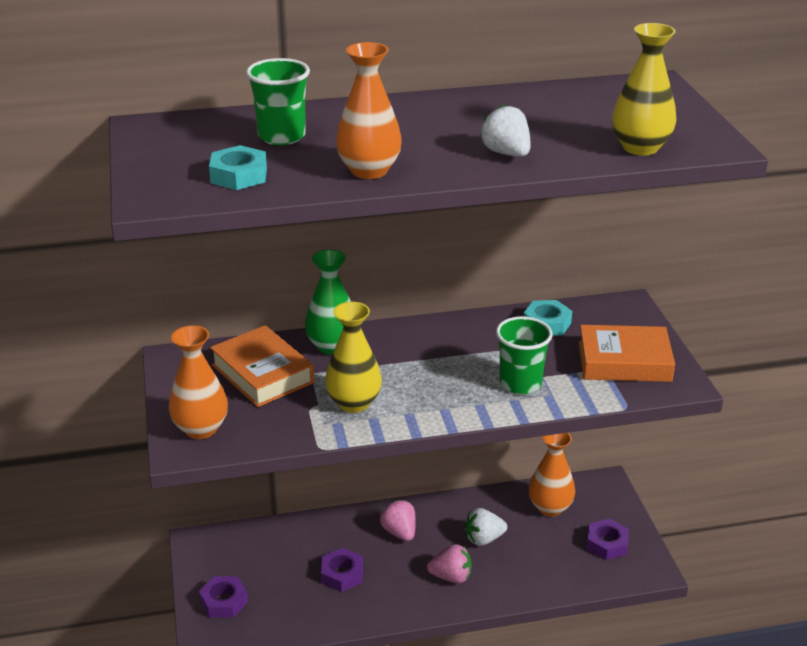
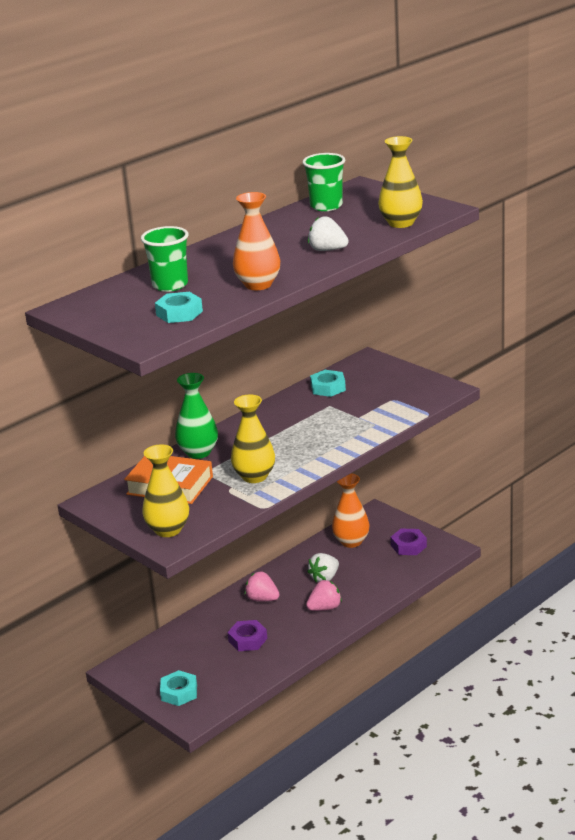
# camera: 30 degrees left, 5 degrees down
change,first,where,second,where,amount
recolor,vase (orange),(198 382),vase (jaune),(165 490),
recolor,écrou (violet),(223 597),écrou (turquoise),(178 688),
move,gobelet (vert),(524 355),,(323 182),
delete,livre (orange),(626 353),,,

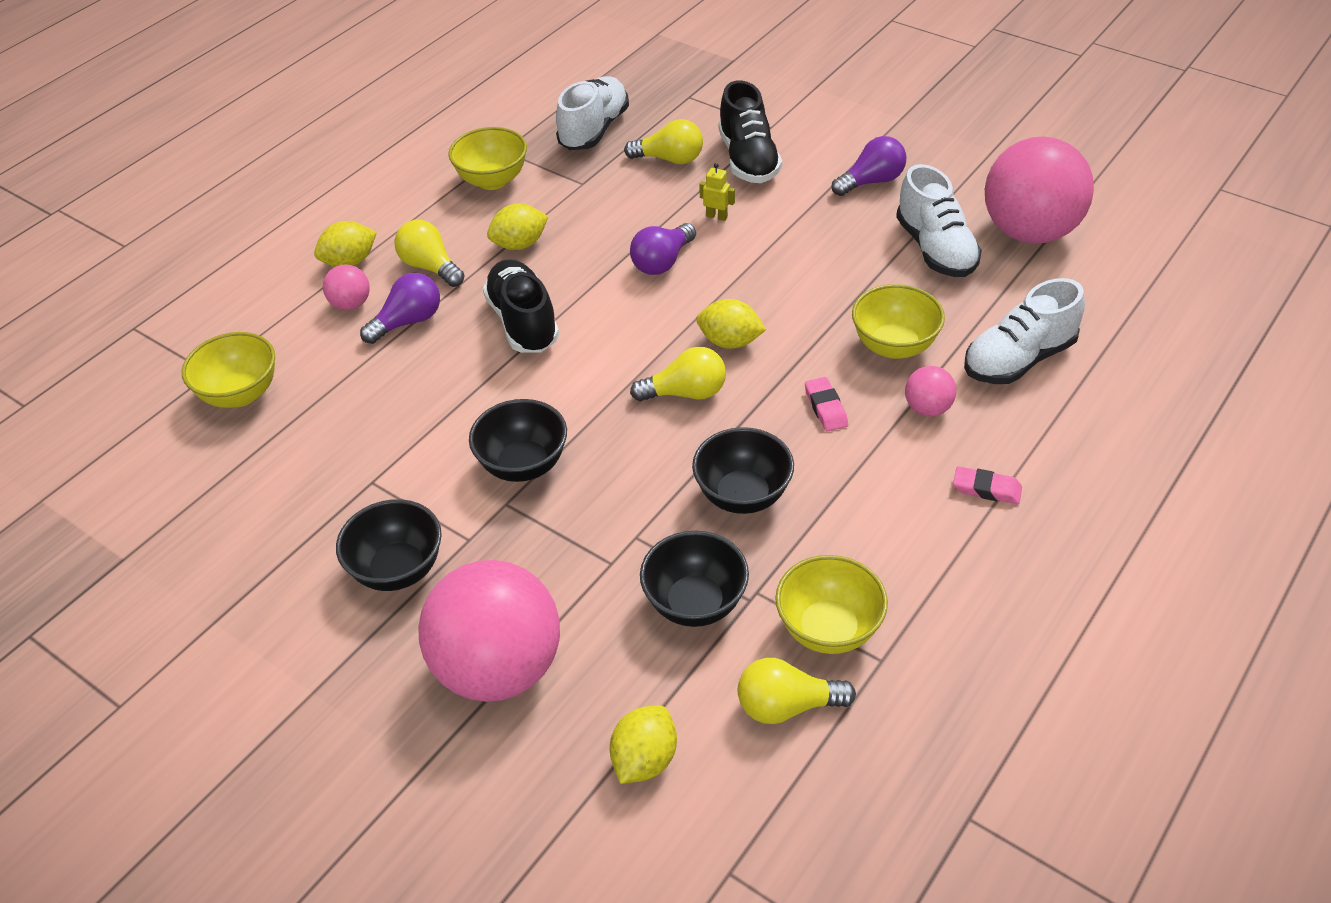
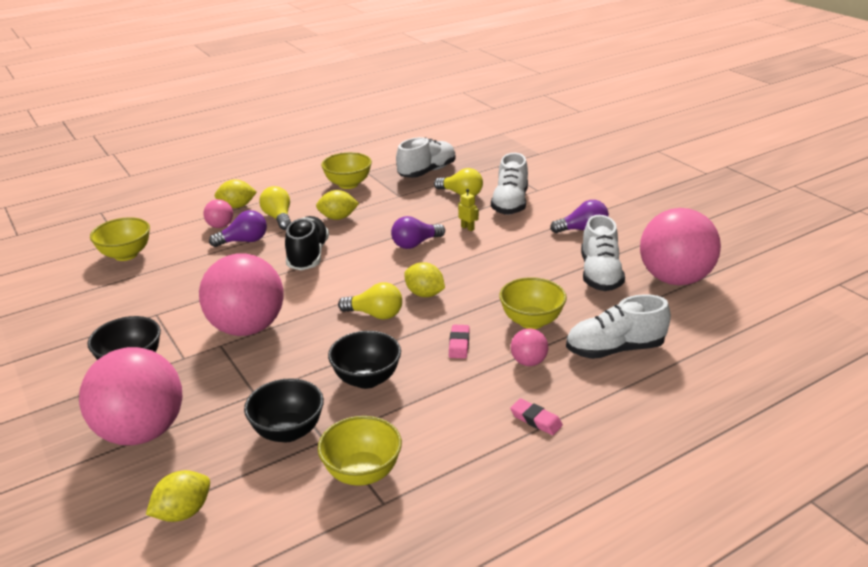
# camera: 20 degrees right, 15 degrees down
change,first,where,second,where,amount
replace,bol (noir),(518 440),balle (rose),(241 294),
recolor,chaussure (noir),(750 131),chaussure (blanc),(509 184),
delete,ampoule (jaune),(797 691),,,

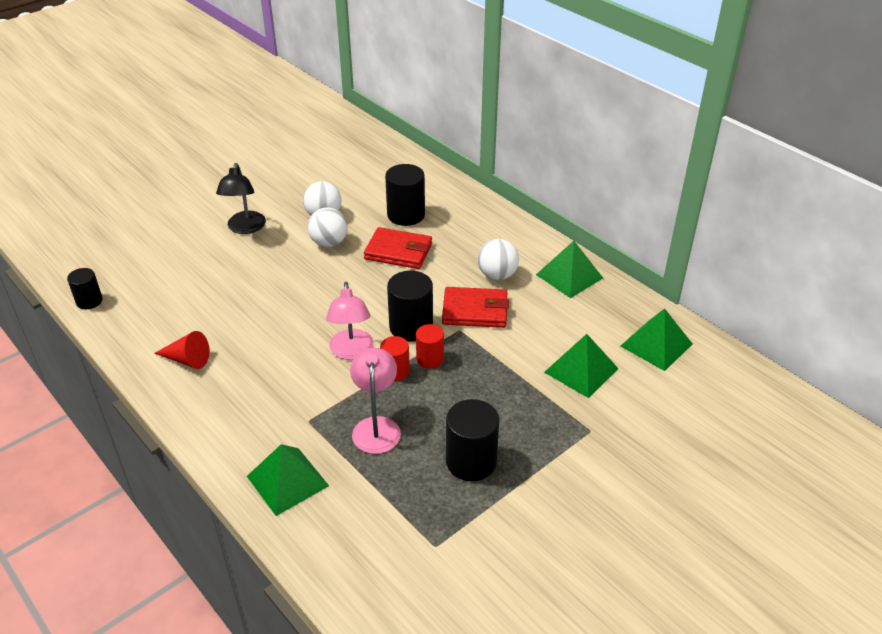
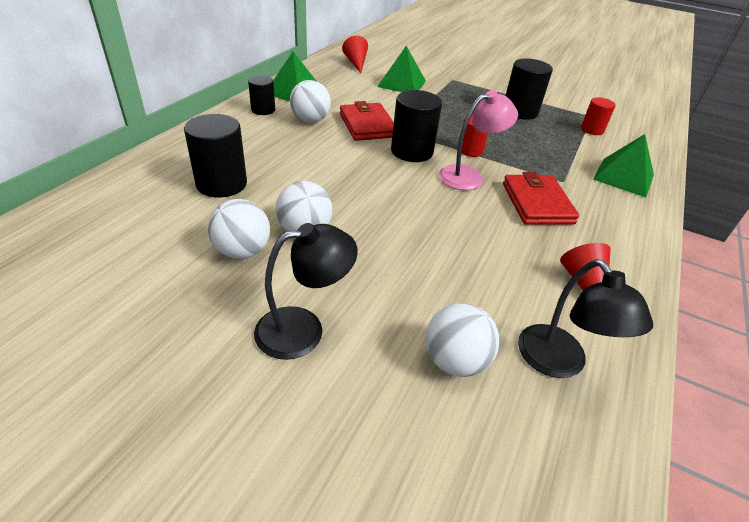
# camera: 115 degrees left, 0 degrees up
change,first,where,second,where,amount
move,cylindre (noir),(85 288),,(261 95),
delete,lampe (rose),(375 401),,,
move,portefeuille (rouge),(398 248),,(541 198),
move,cylindre (rouge),(430 346),,(598 116),
replace,pyramide (vert),(656 339),cône (rouge),(355 54),
insert,,,balle (blanc),(463 340),
insert,,,lampe (noir),(585 318),

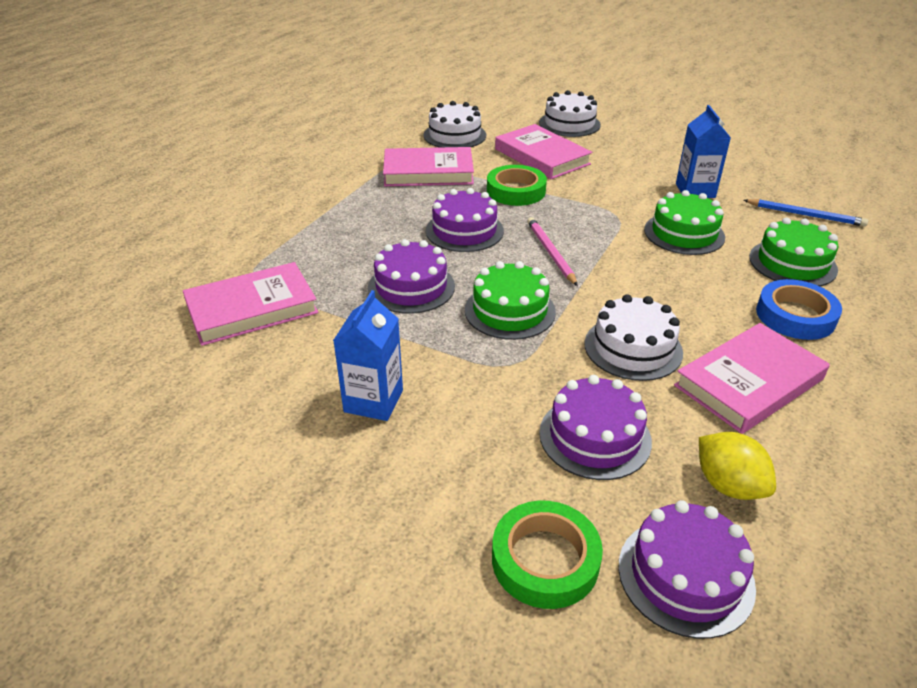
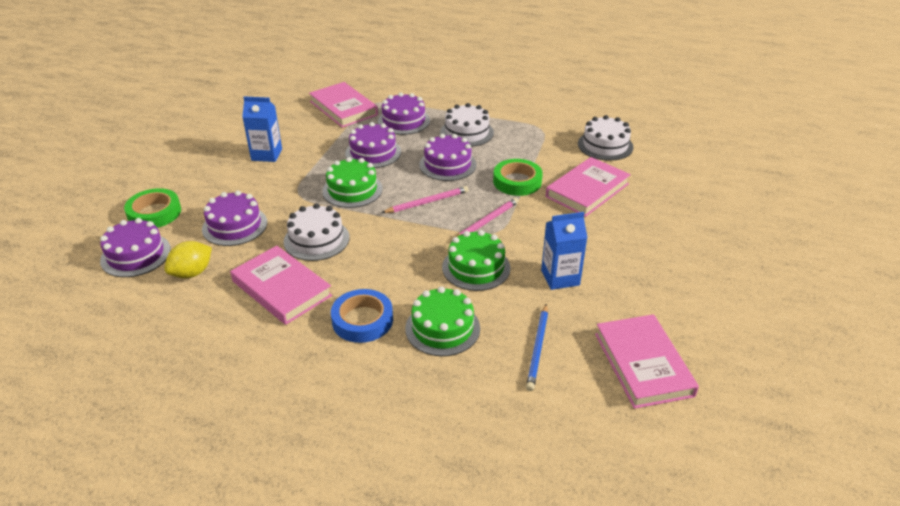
# camera: 80 degrees right, 0 degrees up
change,first,where,second,where,amount
move,livre (rose),(428 166),,(647 361),
move,gâteau (blanc),(570 113),,(467 125),
insert,,,gâteau (violet),(404 113),
insert,,,crayon (rose),(485 220),

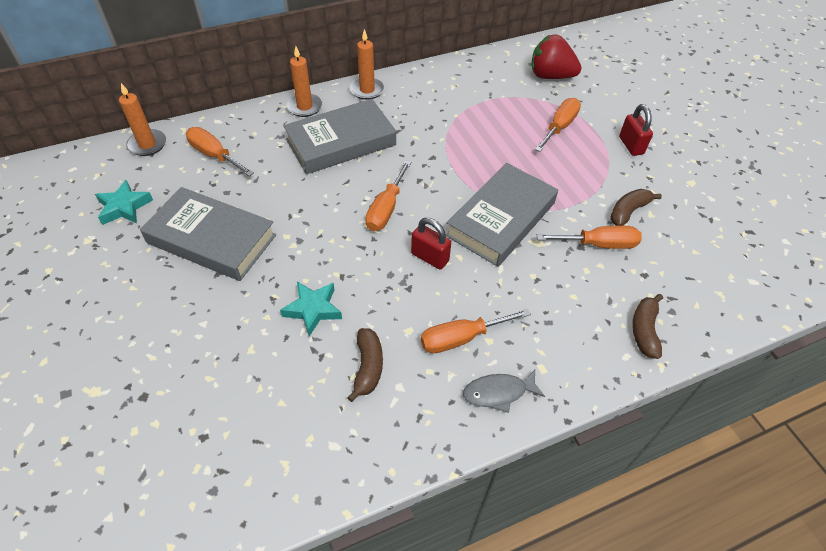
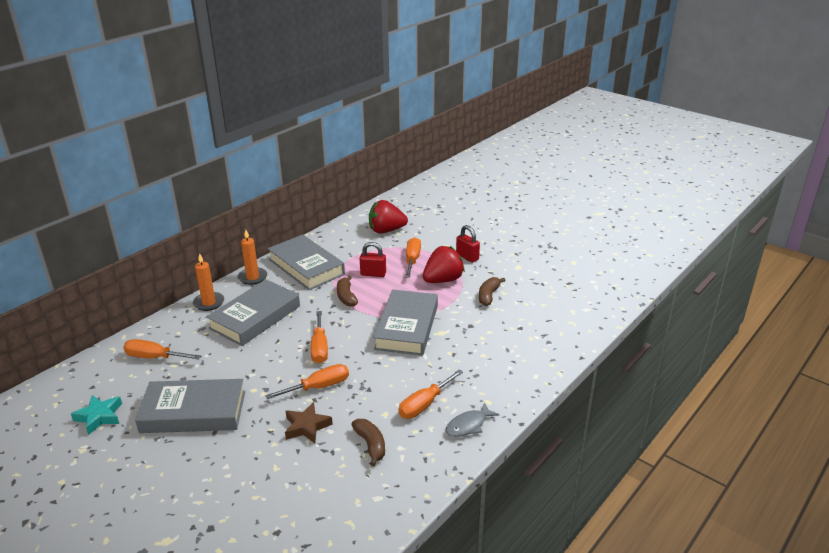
# camera: 25 degrees left, 20 degrees down
change,first,where,second,where,amount
delete,bougie (orange),(142 119),,,
recolor,étoile (turquoise),(311 309),étoile (marron),(309 422),
move,cadenas (rouge),(431 244),,(373 259),
move,tournevis (orange),(589 237),,(307 381),
move,banane (marron),(647 326),,(347 291),
insert,,,livre (gris),(306 262),
insert,,,fraise (rouge),(444 264),

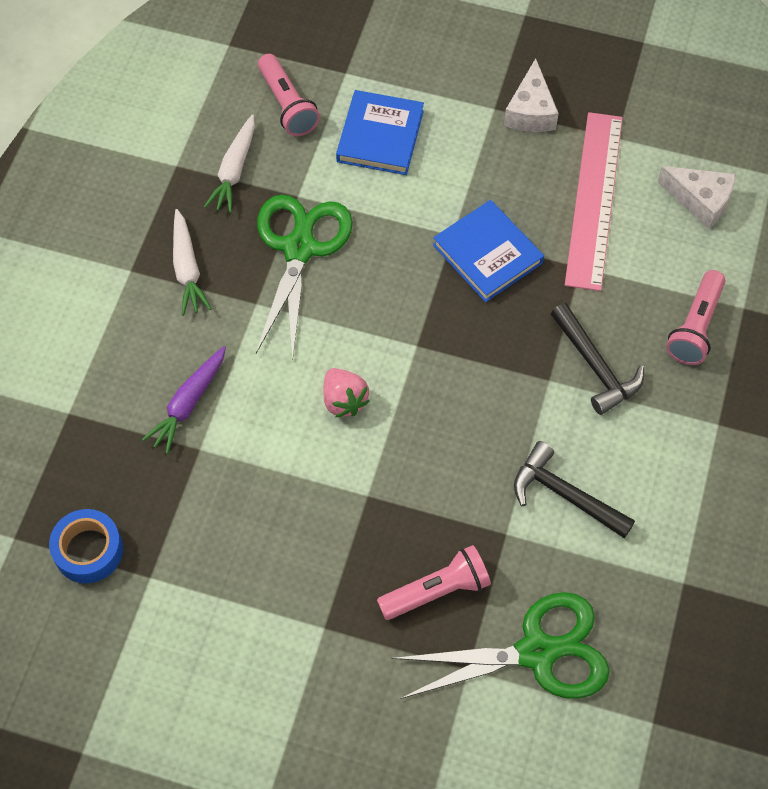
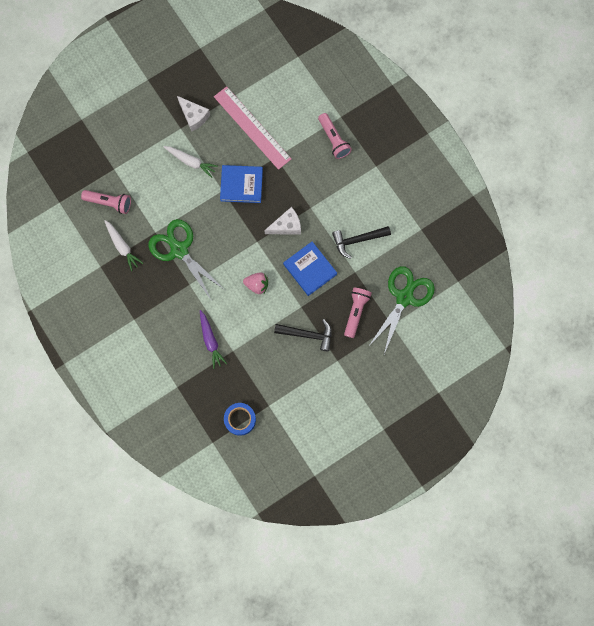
# camera: 50 degrees left, 15 degrees up
change,first,where,second,where,amount
move,carotte (blanc),(192 262),,(190 162),
move,livre (bleu),(380 132),,(310 268),
move,marteau (noir),(597 359),,(303 335),
move,fromage (blanc),(696 197),,(282 220),

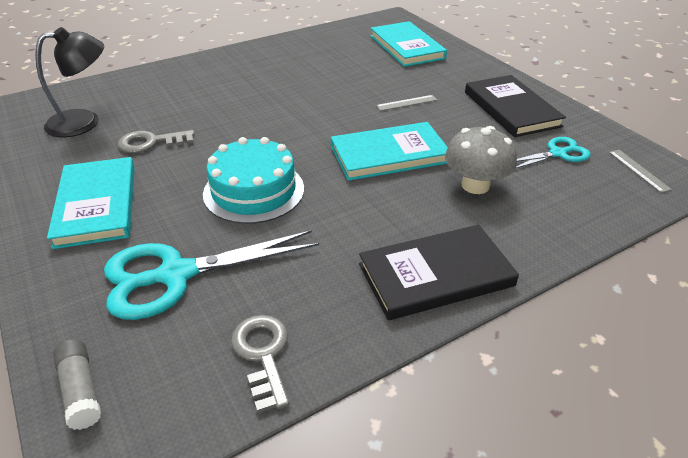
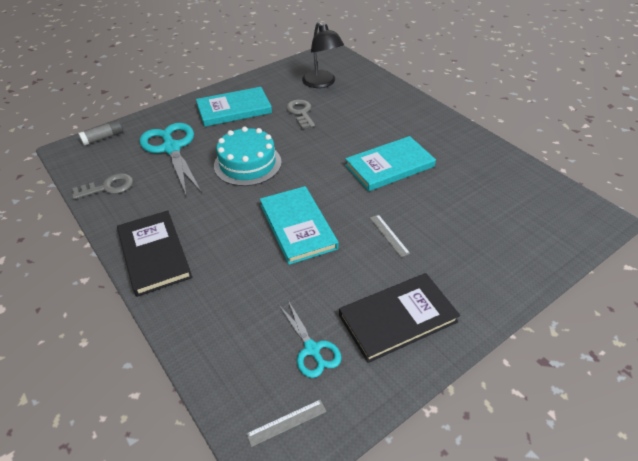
# camera: 85 degrees right, 5 degrees up
change,first,where,second,where,amount
move,livre (turquoise),(408 44),,(390 163),
delete,champignon (gris),(481 160),,,

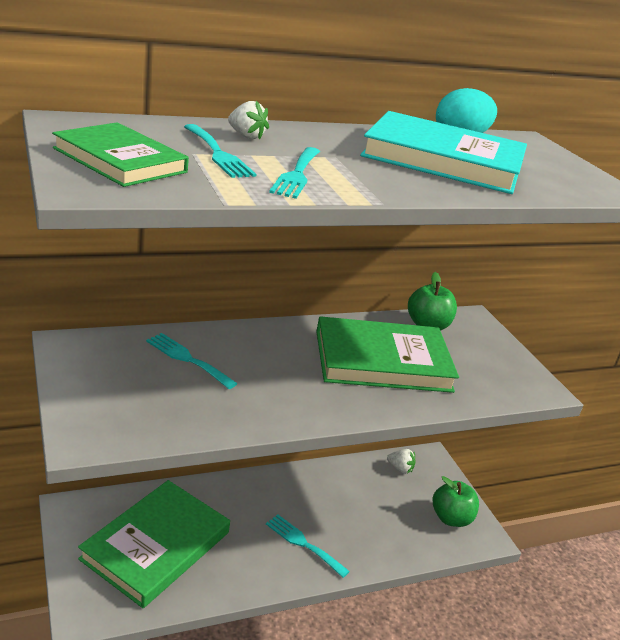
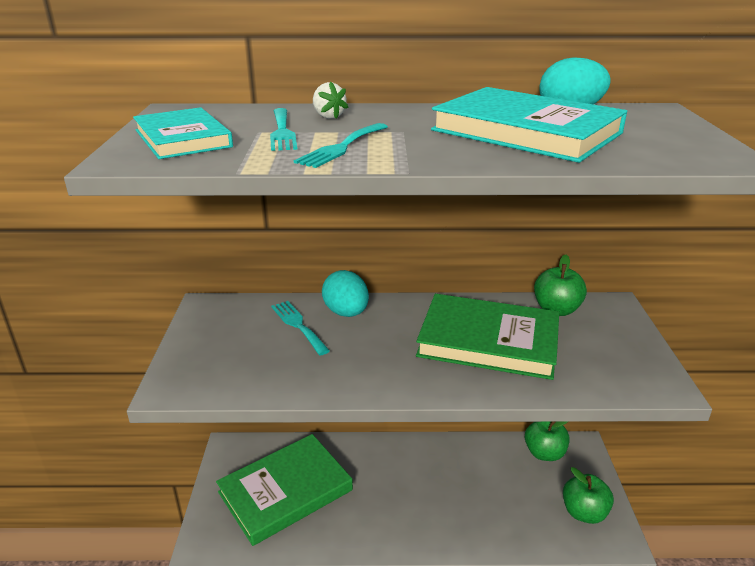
# camera: 25 degrees right, 0 degrees up
change,first,where,second,where,amount
recolor,livre (vert),(120 154),livre (turquoise),(183 133),
delete,fourchette (turquoise),(308 546),,,
replace,fraise (blanc),(401 461),pomme (vert),(547 441),
insert,,,œuf (turquoise),(345 293),

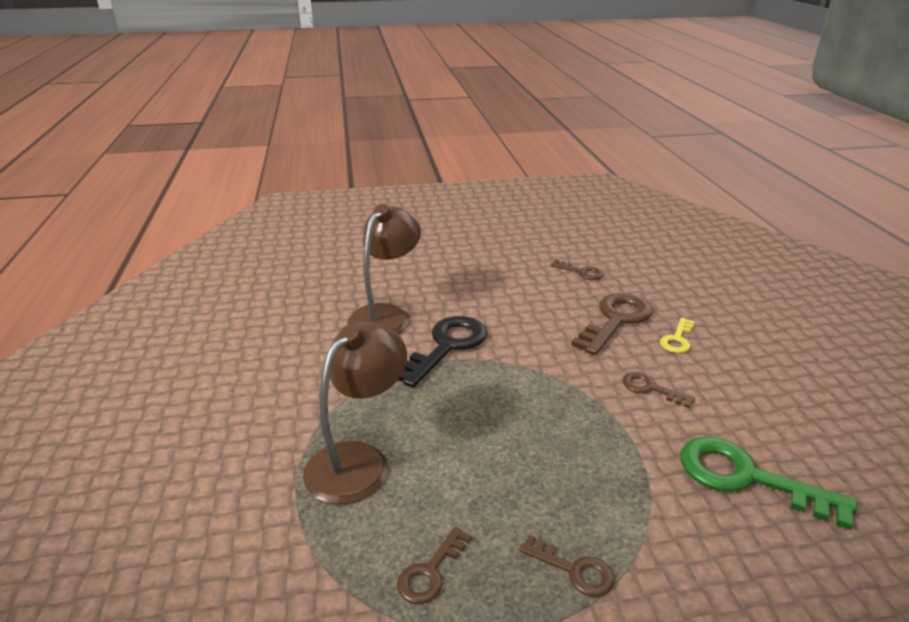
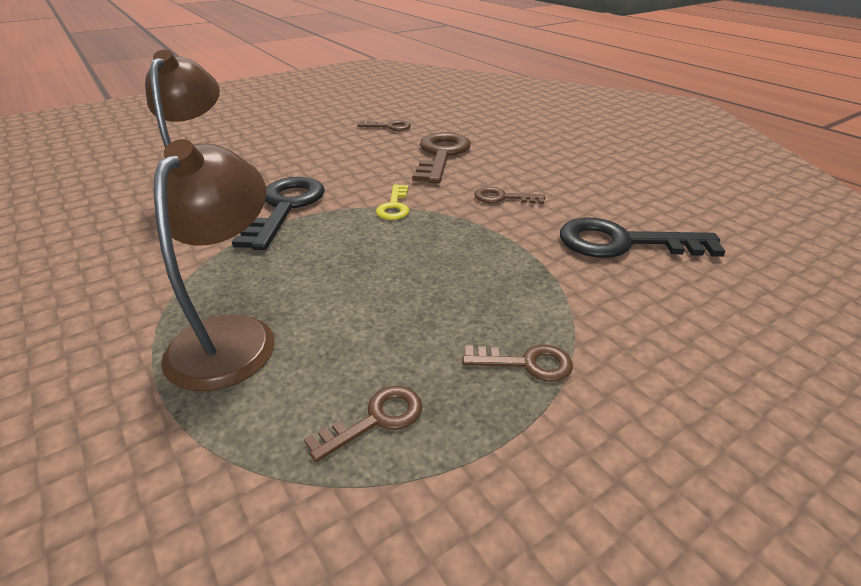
# camera: 25 degrees left, 5 degrees up
change,first,where,second,where,amount
rotate,clé (marron),(434 565),,(363 424),135 degrees counterclockwise
move,clé (jaune),(677 335),,(392 202),
recolor,clé (vert),(768 482),clé (noir),(643 238),

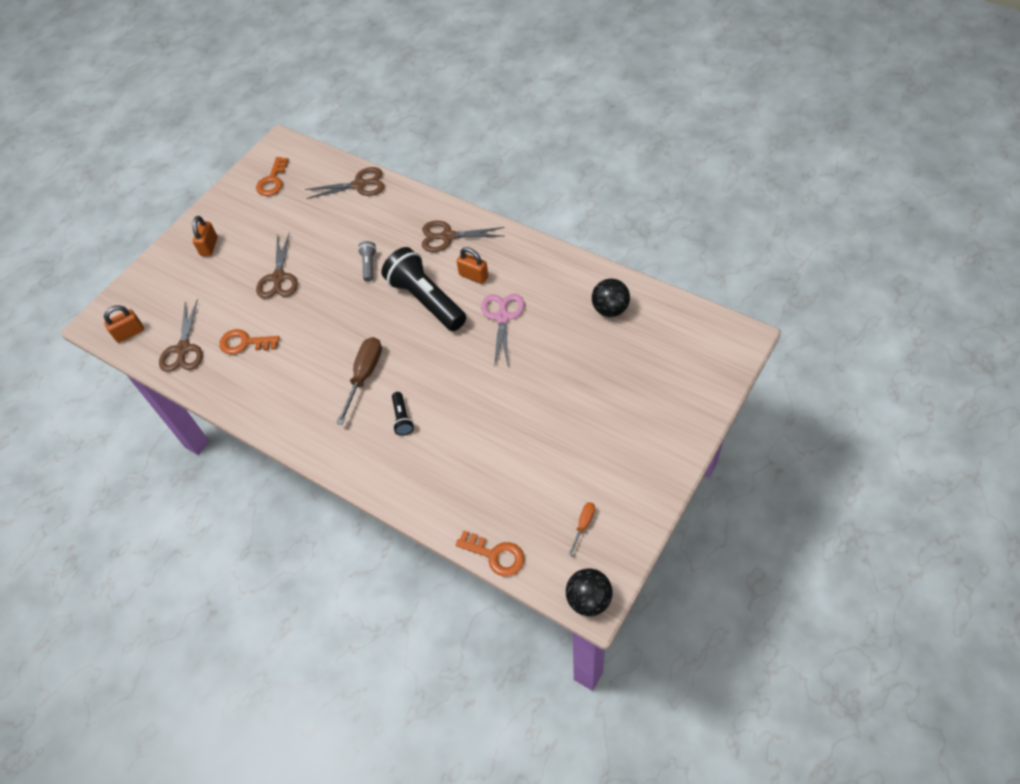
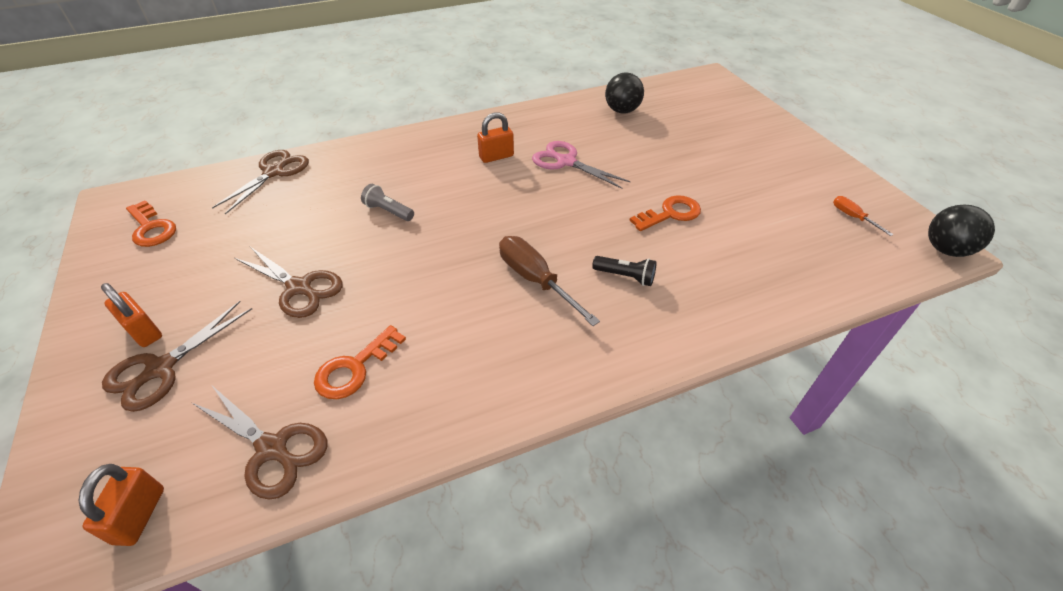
# camera: 60 degrees left, 10 degrees down
change,first,where,second,where,amount
delete,lampe de poche (noir),(423 289),,,
move,ciseaux (marron),(463 236),,(177 356),
move,clé (orange),(490 553),,(665 213),

